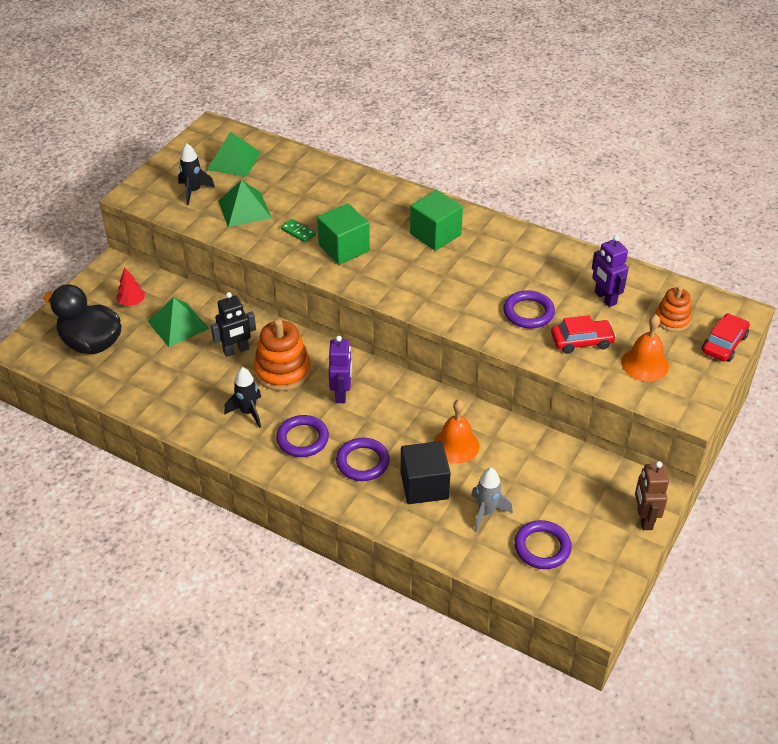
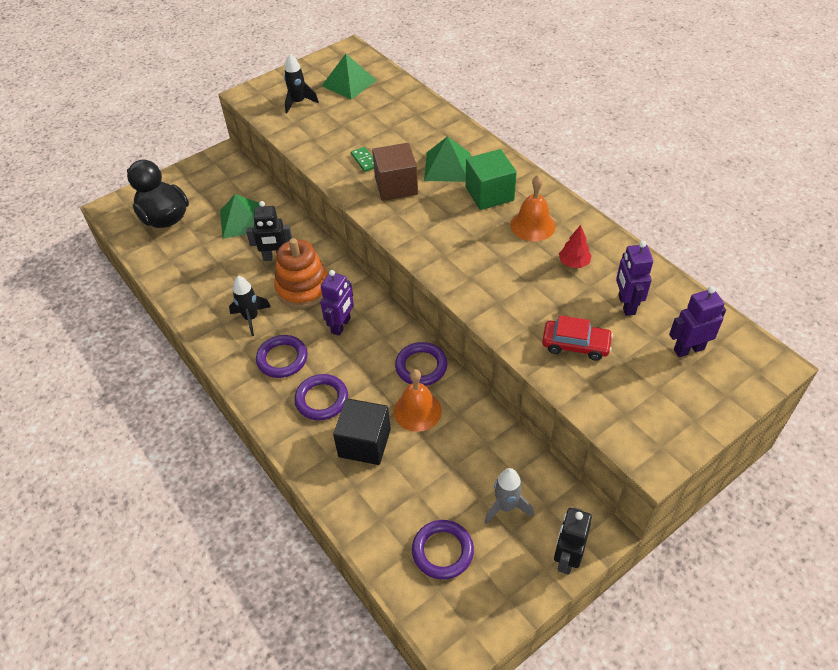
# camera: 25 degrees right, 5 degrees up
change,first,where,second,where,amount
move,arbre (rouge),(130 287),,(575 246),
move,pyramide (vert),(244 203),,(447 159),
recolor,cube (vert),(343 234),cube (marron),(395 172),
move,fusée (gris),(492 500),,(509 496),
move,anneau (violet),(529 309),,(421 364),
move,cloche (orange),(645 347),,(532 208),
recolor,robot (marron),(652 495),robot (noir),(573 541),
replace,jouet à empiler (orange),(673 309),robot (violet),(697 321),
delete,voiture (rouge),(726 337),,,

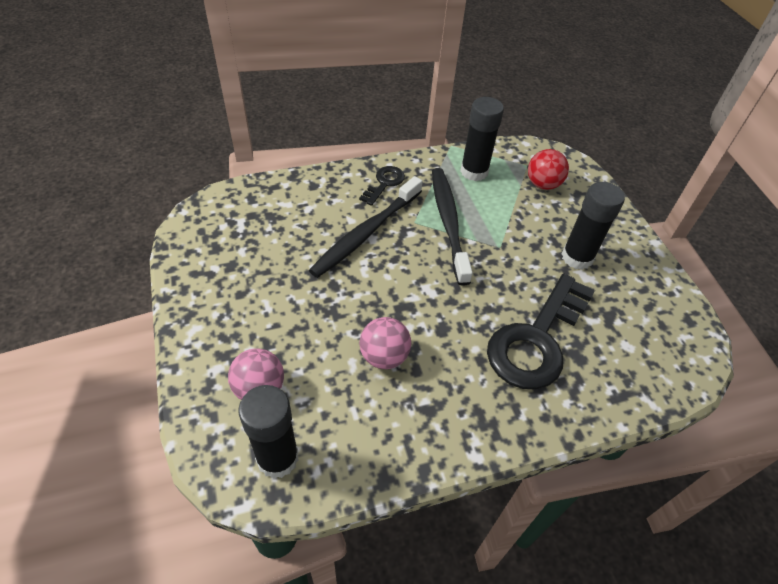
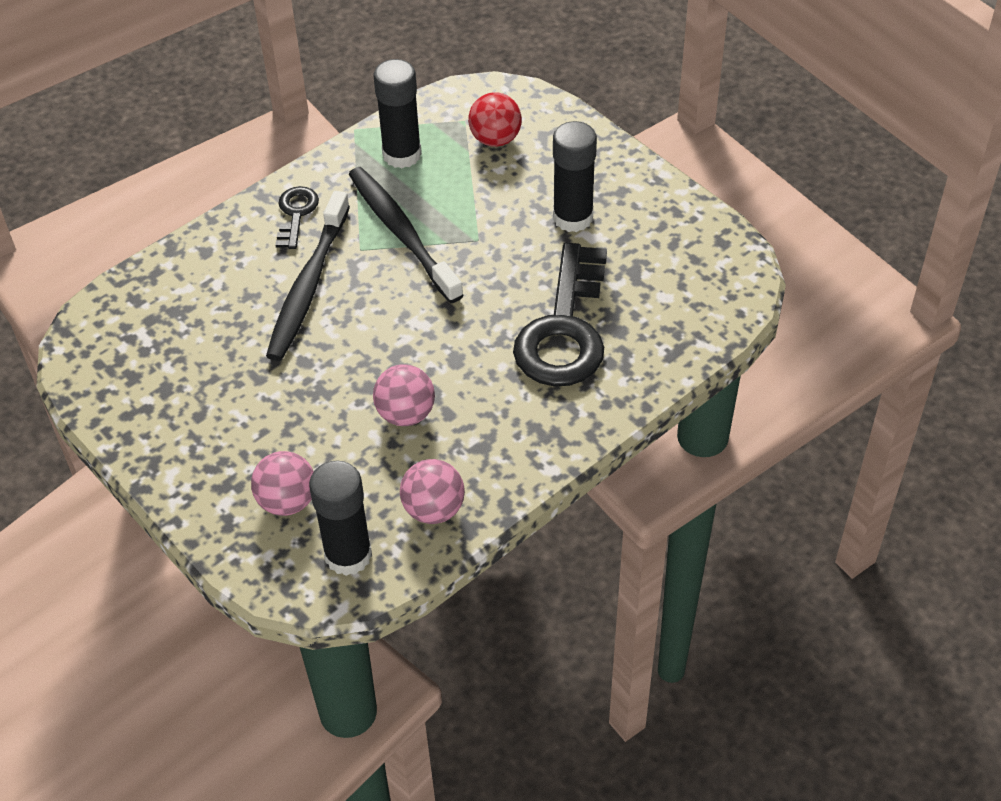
# camera: 20 degrees left, 0 degrees up
change,first,where,second,where,amount
insert,,,balle (rose),(432 491),

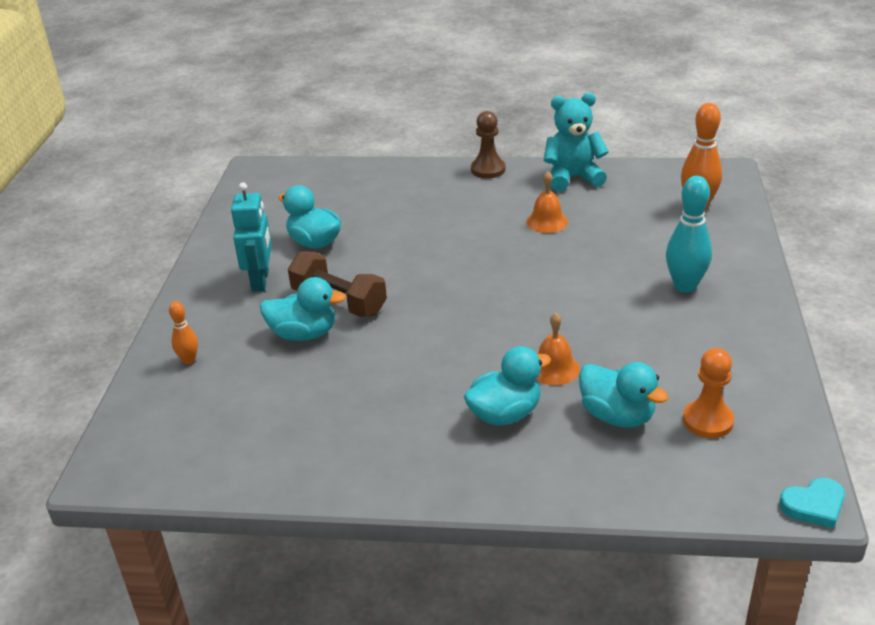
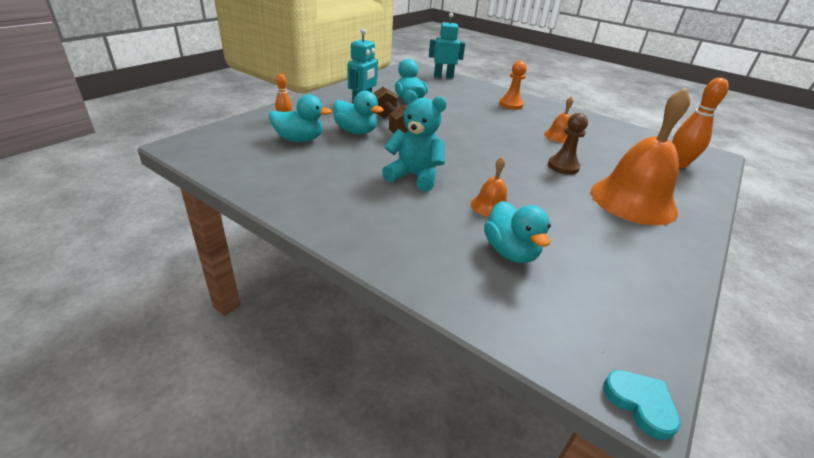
# camera: 25 degrees right, 0 degrees up
change,first,where,second,where,amount
move,canard (turquoise),(507 386),,(300 118),
move,pion (marron),(488 144),,(568 144),
move,ours en peluche (turquoise),(576 142),,(414 141),
replace,quille (turquoise),(689 234),cloche (orange),(640 156),
move,pion (orange),(708 393),,(513 85),
rotate,cœur (turquoise),(812 503),,(642 405),135 degrees counterclockwise
insert,,,robot (turquoise),(447 45),

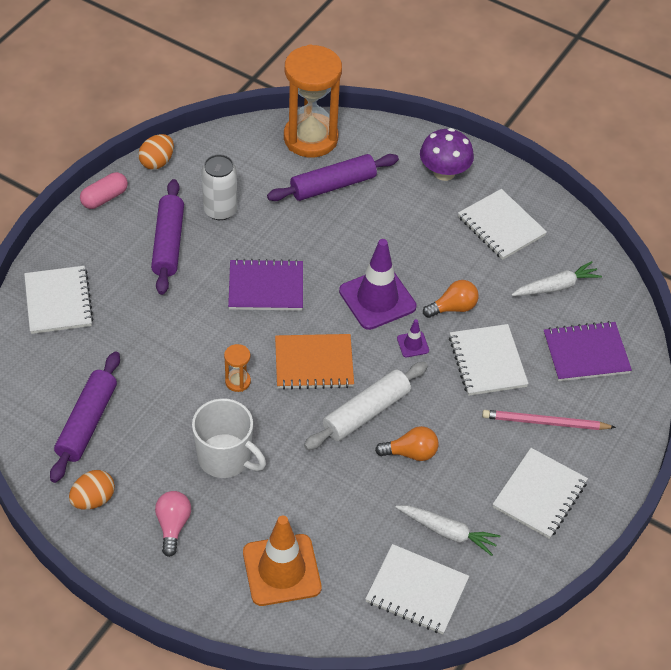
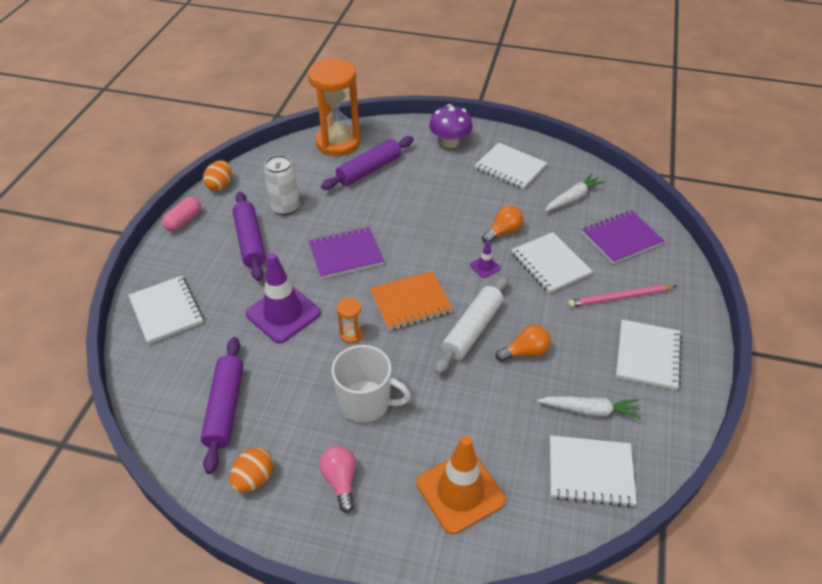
# camera: 15 degrees left, 5 degrees down
change,first,where,second,where,amount
move,cône de chantier (violet),(378 284),,(283 298),

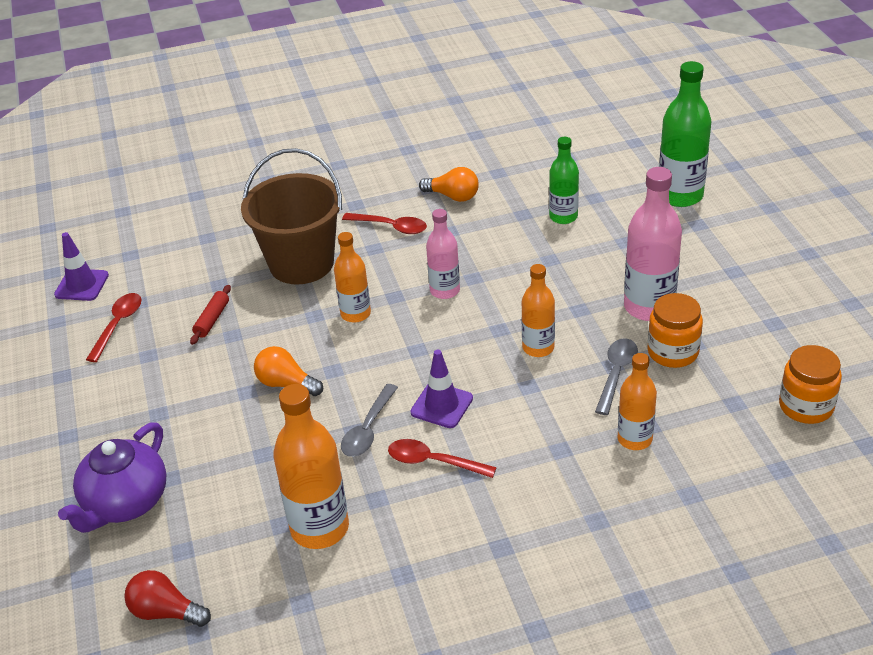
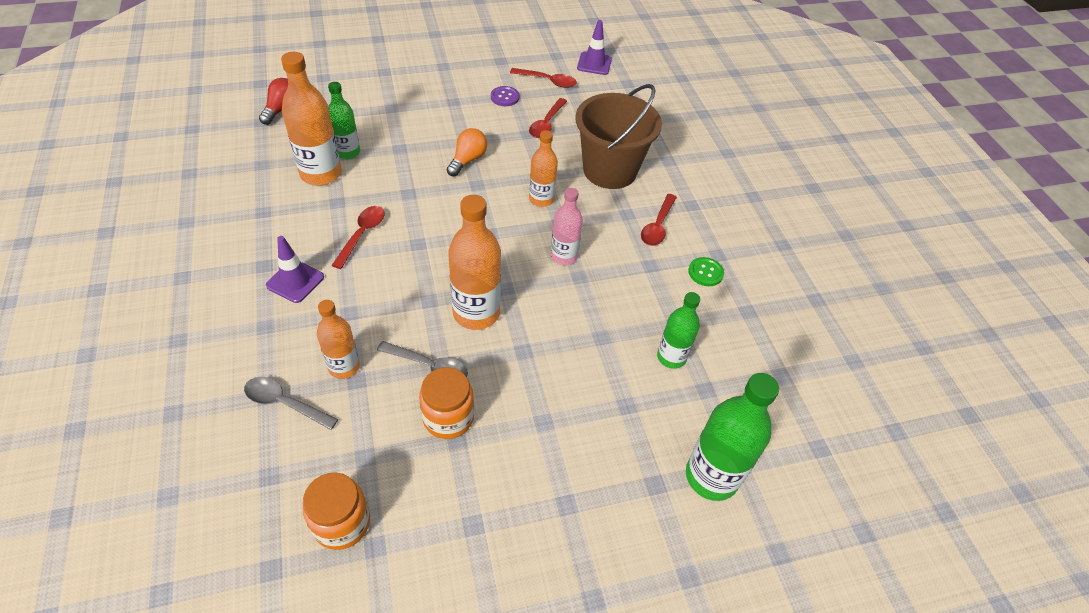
# camera: 85 degrees right, 10 degrees up
change,first,where,second,where,amount
delete,théière (violet),(112 477),,,
replace,rouleau à pâtisserie (rouge),(210 315),cuillère (rouge),(548 118),
move,cuillère (gris),(369 420),,(291 403),
move,cône de chantier (violet),(441 388),,(295 269),
replace,ampoule (orange),(449 184),bouton (vert),(706 271),
resize,bouteille (orange),(538 310),,(474 262),x1.62
delete,bouteille (rose),(653 244),,,
insert,,,bouteille (vert),(344 120),
insert,,,bouton (violet),(505 96),

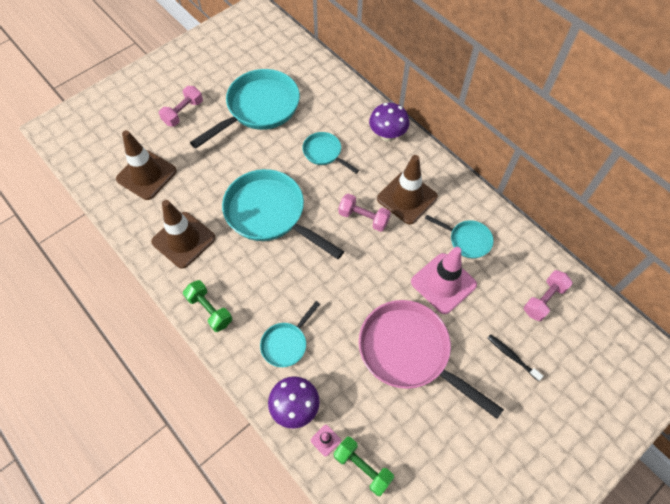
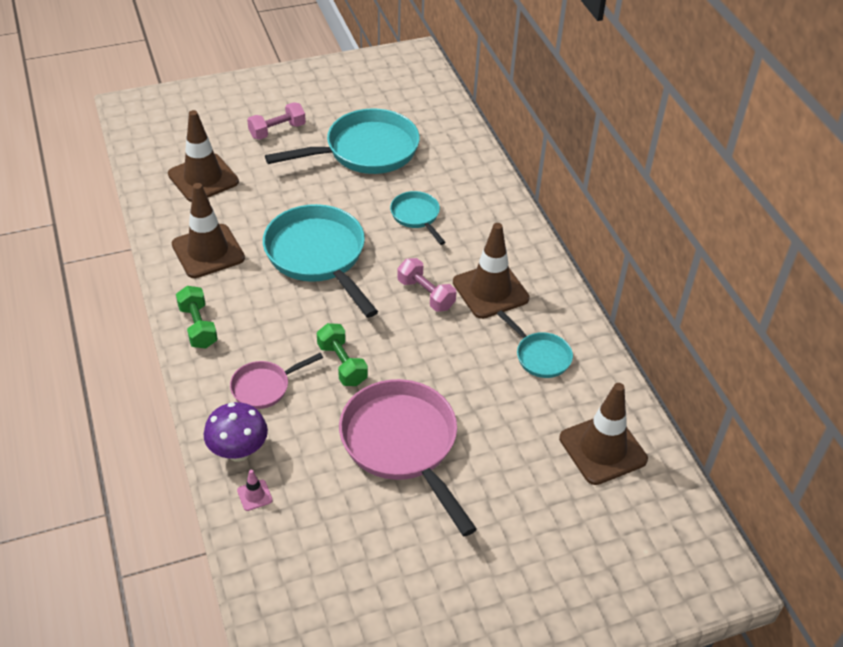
# camera: 20 degrees right, 15 degrees down
change,first,where,second,where,amount
recolor,poêle (turquoise),(290 334),poêle (rose),(276 381),
move,haltère (vert),(364 466),,(342 354),
delete,champignon (violet),(389 122),,,
delete,cône de chantier (rose),(444 280),,,
delete,brosse à dents (noir),(515 357),,,
replace,haltère (rose),(548 295),cône de chantier (marron),(603 434),

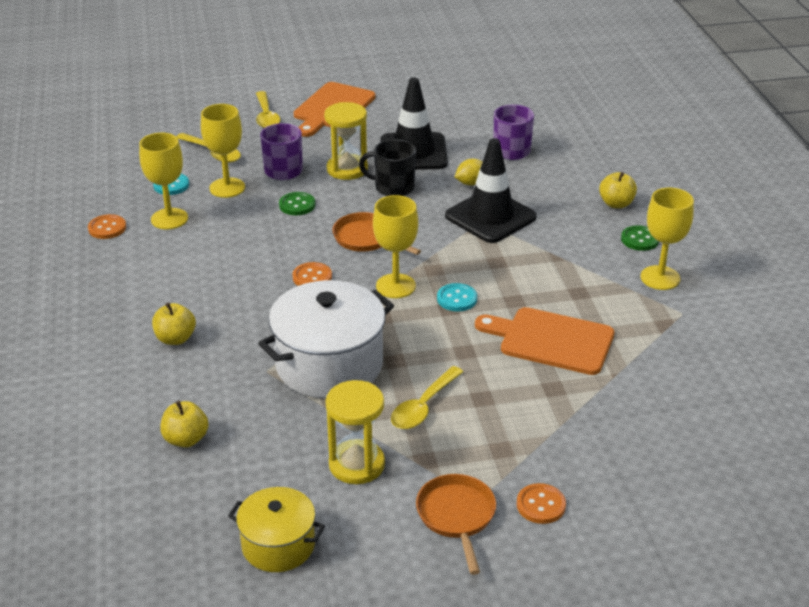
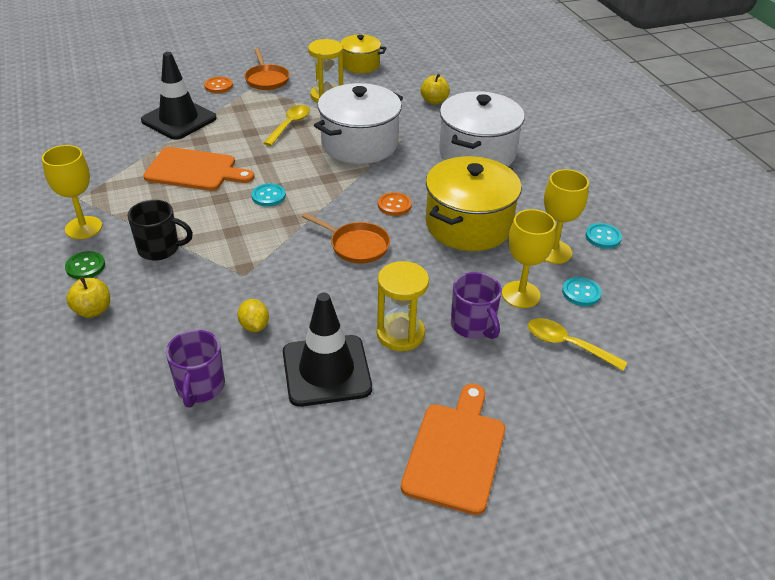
# camera: 170 degrees right, 5 degrees up
change,first,where,second,where,amount
recolor,bouton (orange),(107 226),bouton (turquoise),(604 236),
replace,pomme (jaune),(174 323),marmite (blanc),(482 128),
delete,cuillère (jaune),(268 109),,,
delete,bouton (vert),(297 203),,,
move,tasse (noir),(387 167),,(160 230),
delete,verre à pied (jaune),(395 246),,,
move,cône de chantier (noir),(491 190),,(178 96),
rotate,citron (jaune),(468 172),,(253 315),75 degrees counterclockwise
insert,,,marmite (jaune),(473 203),

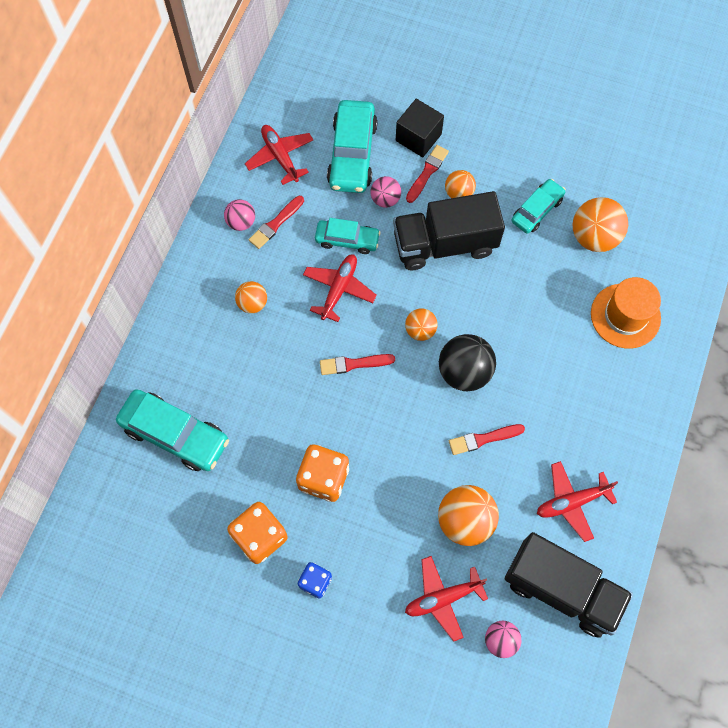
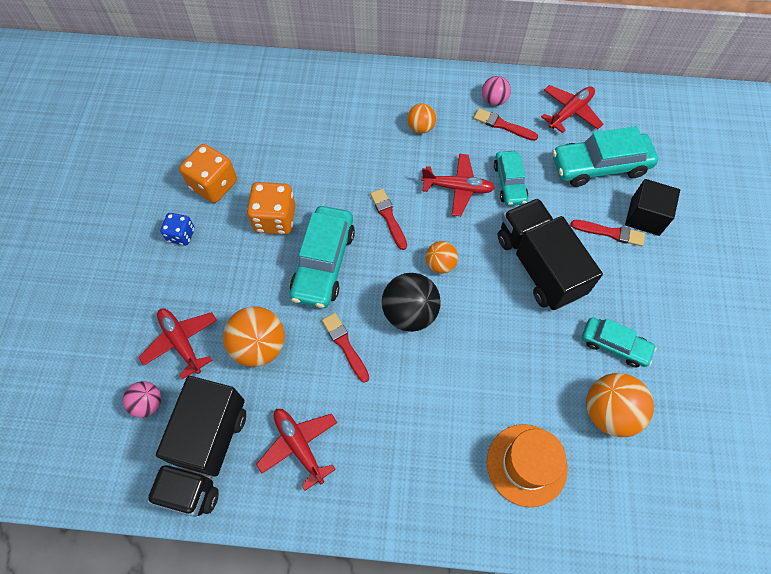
# camera: 75 degrees right, 5 degrees down
change,first,where,second,where,amount
move,voiture (turquoise),(172 430),,(322 257),
delete,balle (rose),(385 192),,,
delete,balle (orange),(460 184),,,

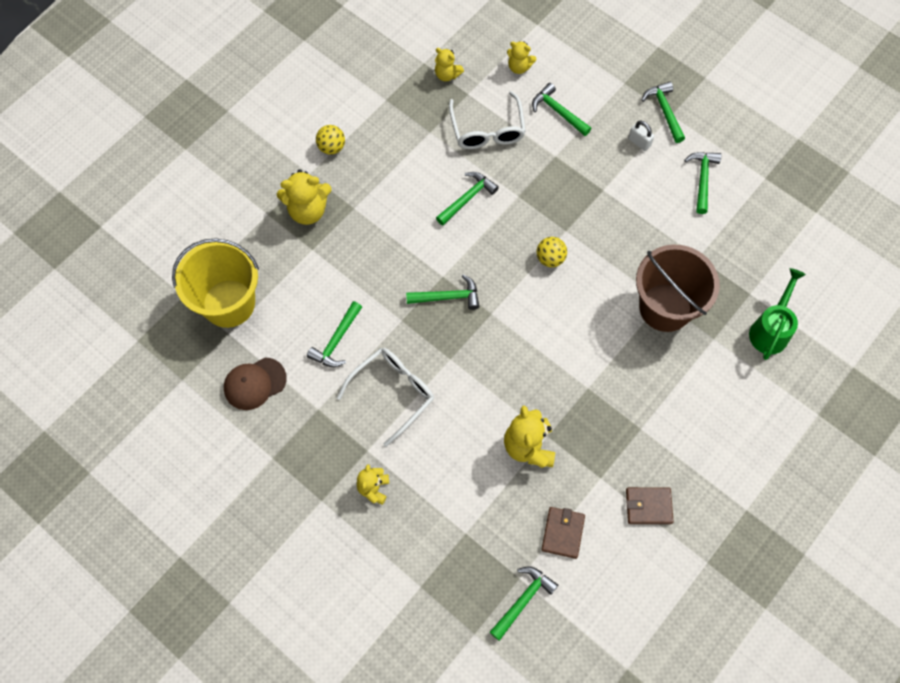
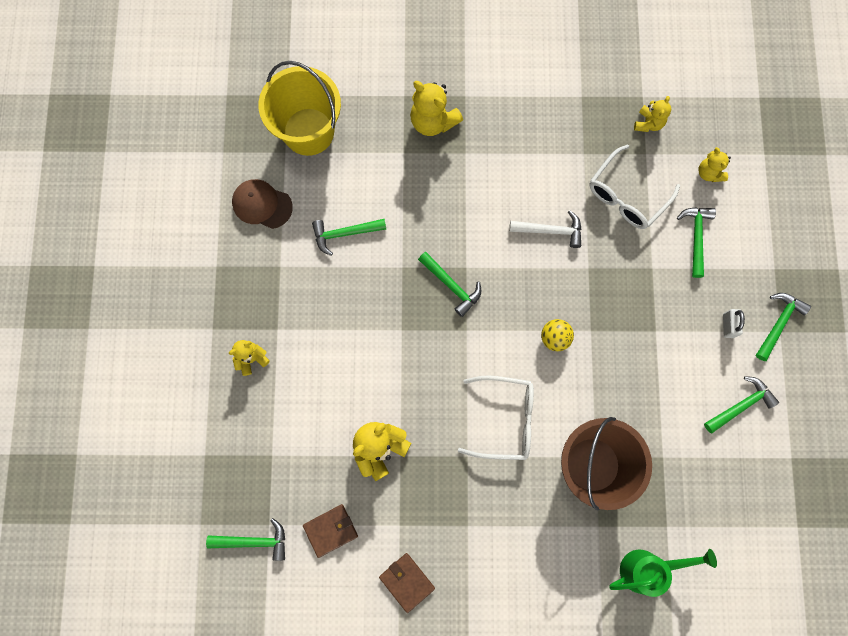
# camera: 50 degrees right, 10 degrees up
change,first,where,second,where,amount
delete,balle (jaune),(330 140),,,
move,lunettes (blanc),(385 397),,(496 418),
rotate,ours en peluche (jaune),(449 64),,(652 114),150 degrees counterclockwise
recolor,marteau (vert),(467 198),marteau (blanc),(545 229),

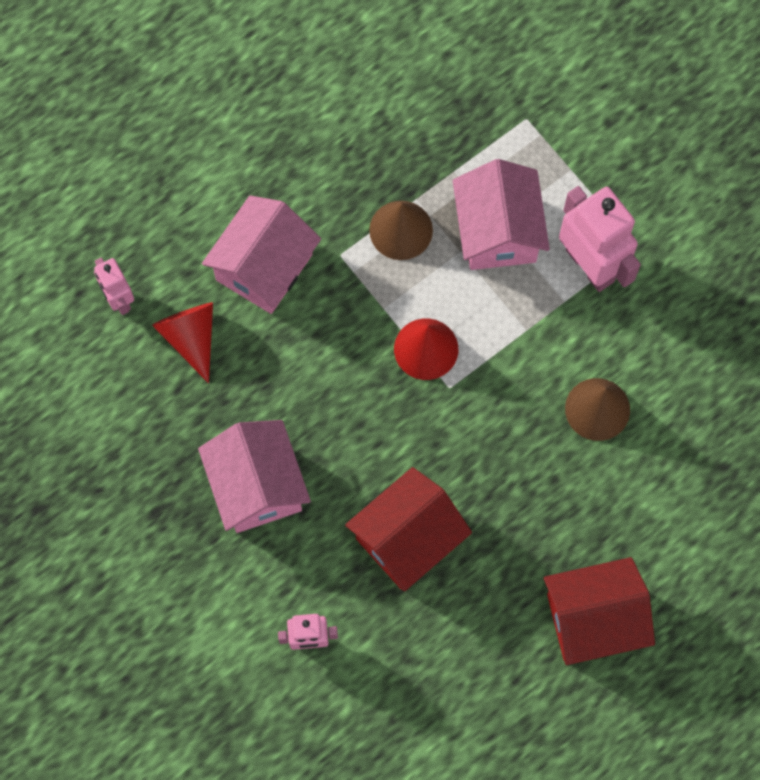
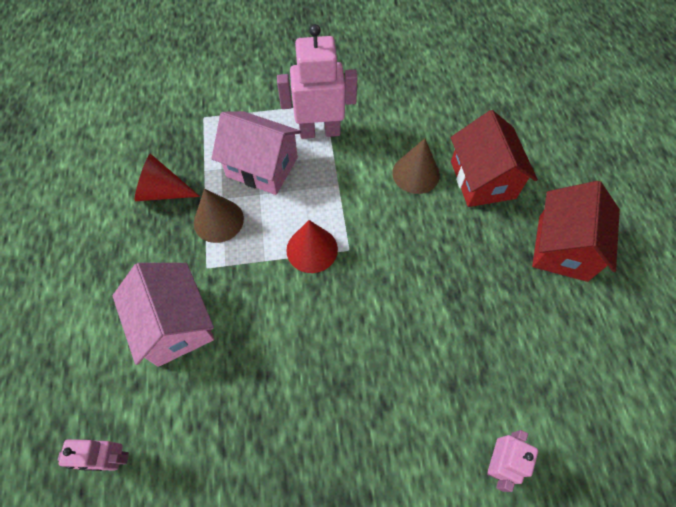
# camera: 60 degrees left, 10 degrees down
change,first,where,second,where,amount
move,cône (rouge),(182 342),,(167 177),
delete,maison (rose),(254 476),,,
move,maison (rouge),(408 529),,(494 158),

